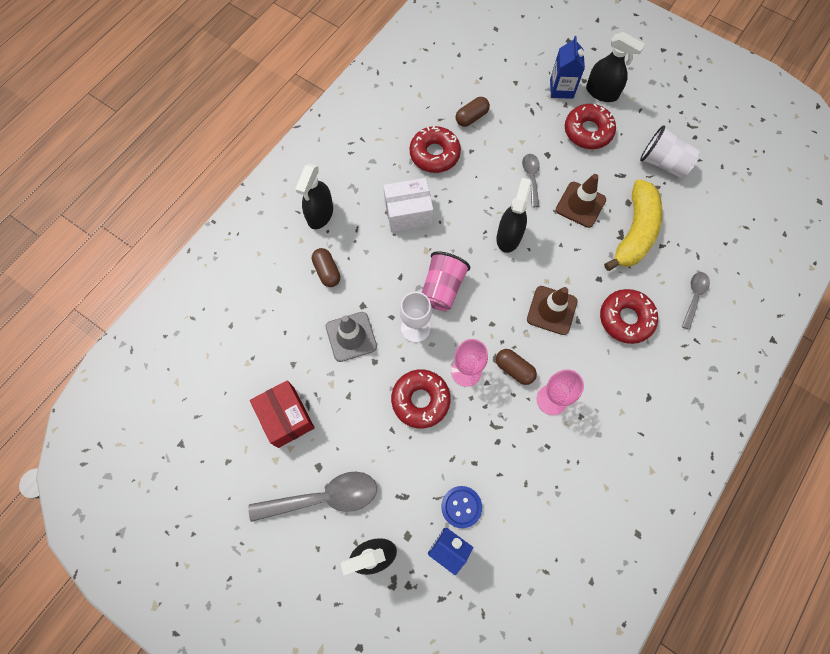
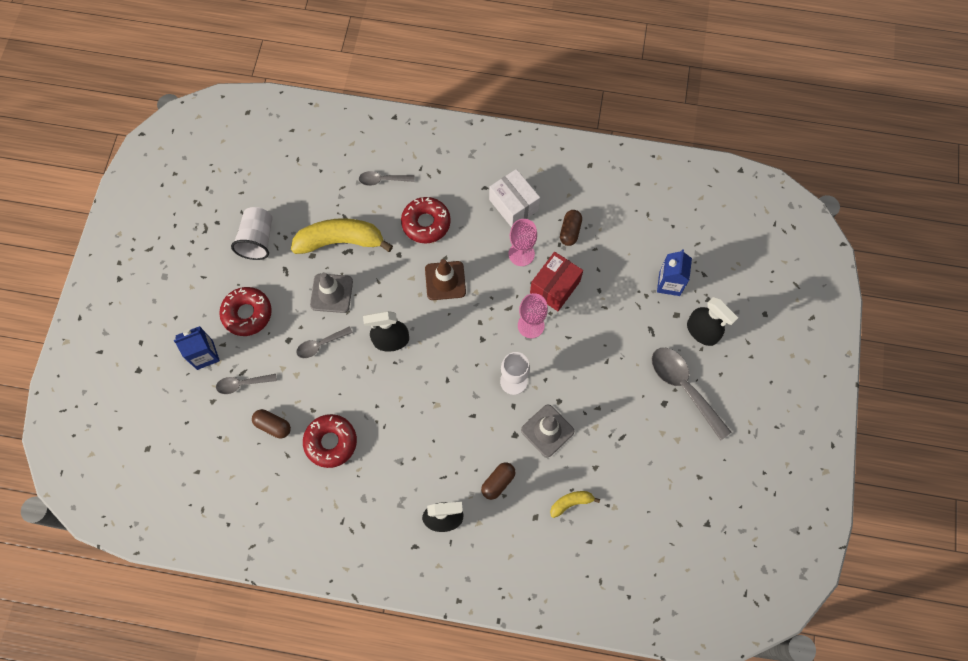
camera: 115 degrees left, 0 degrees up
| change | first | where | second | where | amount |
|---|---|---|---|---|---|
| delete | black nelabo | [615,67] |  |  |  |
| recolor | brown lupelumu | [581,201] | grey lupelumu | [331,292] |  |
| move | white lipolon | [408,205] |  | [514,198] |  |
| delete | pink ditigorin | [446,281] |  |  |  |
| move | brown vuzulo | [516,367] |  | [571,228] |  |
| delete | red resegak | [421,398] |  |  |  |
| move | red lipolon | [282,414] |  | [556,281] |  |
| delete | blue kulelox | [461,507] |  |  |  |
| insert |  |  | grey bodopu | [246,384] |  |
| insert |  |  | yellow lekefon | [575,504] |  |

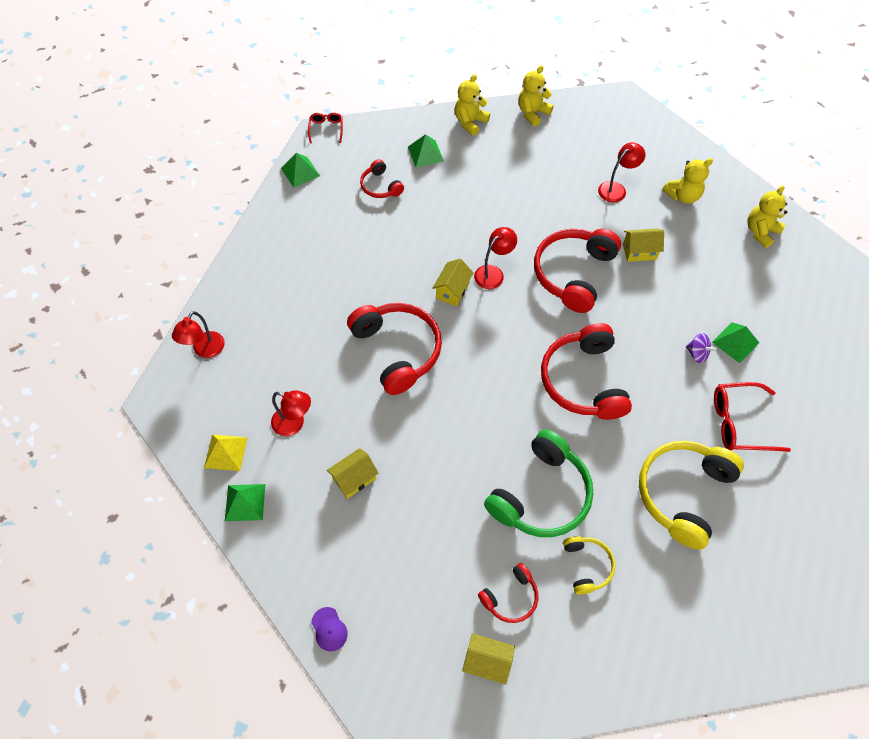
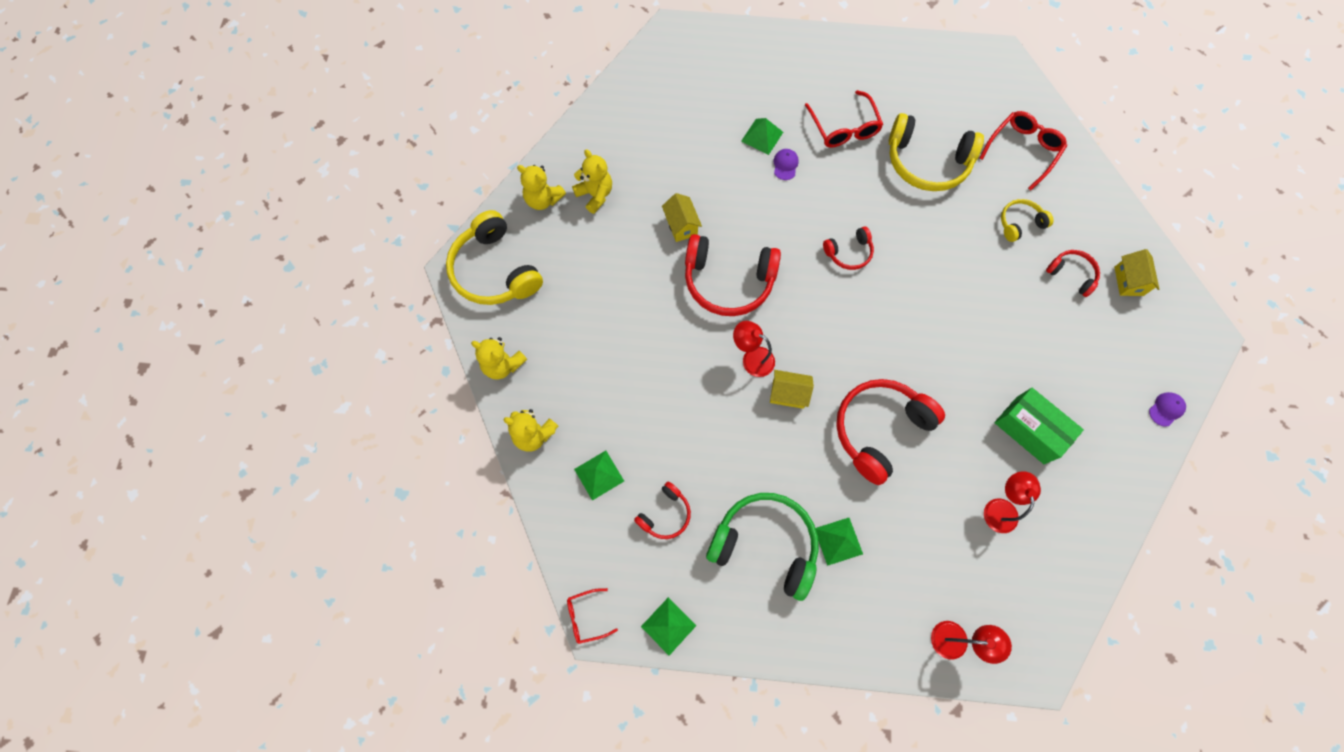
camera: 105 degrees left, 10 degrees up
| change | first | where | second | where | amount |
|---|---|---|---|---|---|
| delete | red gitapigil | [621,172] |  |  |  |
| move | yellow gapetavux | [767,216] |  | [541,187] |  |
| resize | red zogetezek | [586,371] |  | [848,248] | x0.51 |
| replace | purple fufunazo | [701,348] | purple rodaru | [786,164] |  |
| move | green zogetezek | [538,483] |  | [762,547] |  |
| delete | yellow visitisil | [226,453] |  |  |  |
| replace | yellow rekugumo | [352,473] | green lipolon | [1039,426] |  |
| move | green visitisil | [245,502] |  | [839,542] |  |
| insert |  |  | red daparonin | [1023,150] |  |
| insert |  |  | yellow zogetezek | [494,257] |  |

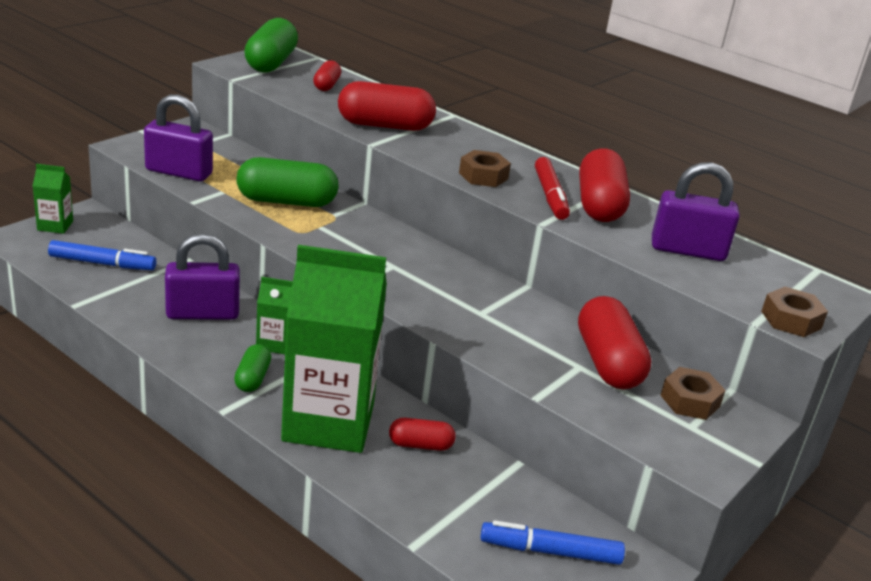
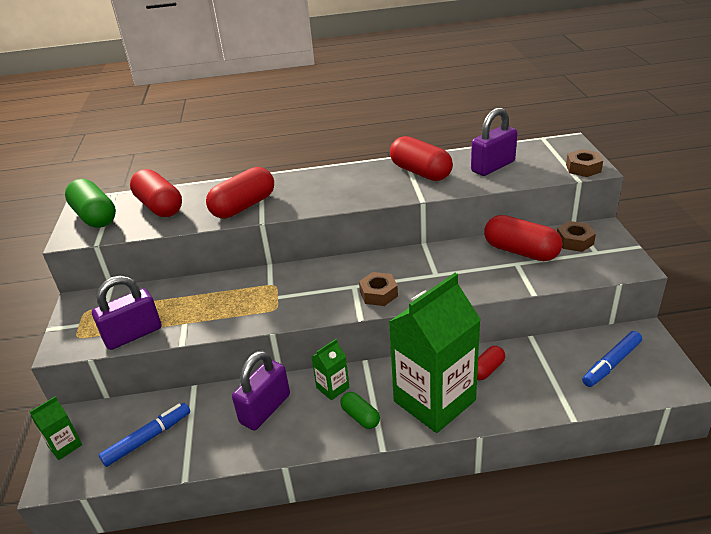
camera: 40 degrees left, 5 degrees up
| change | first | where | second | where | amount |
|---|---|---|---|---|---|
| resize | red vuzulo | [327,75] |  | [156,193] | x1.86 |
| move | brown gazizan | [485,168] |  | [378,289] |  |
| delete | green vuzulo | [288,182] |  |  |  |
| delete | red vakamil | [552,188] |  |  |  |

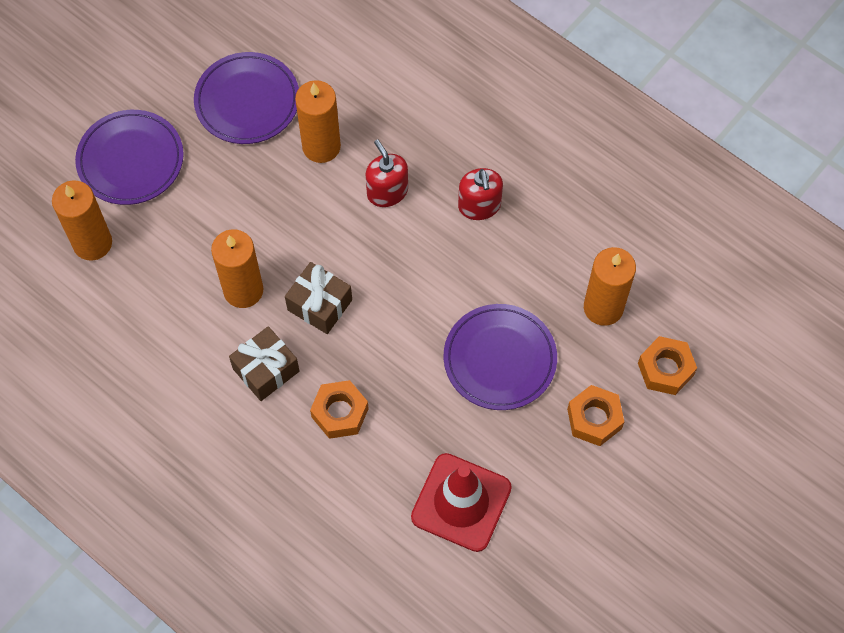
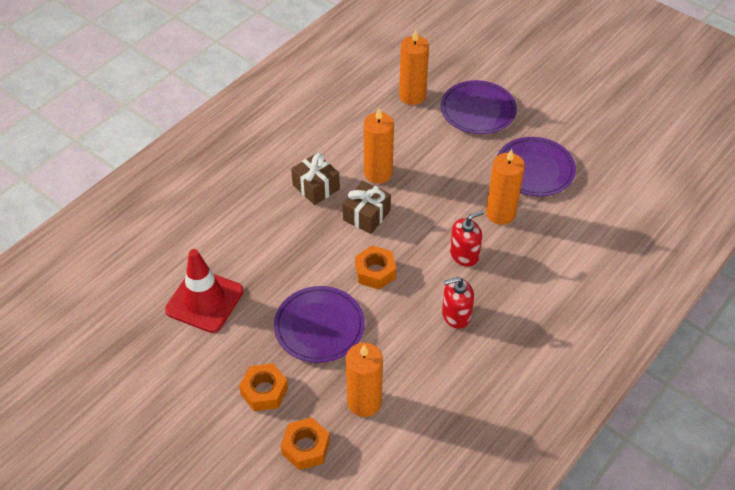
camera: 90 degrees right, 15 degrees down
| change | first | where | second | where | amount |
|---|---|---|---|---|---|
| move | orange gazizan | [339,409] |  | [375,267] |  |

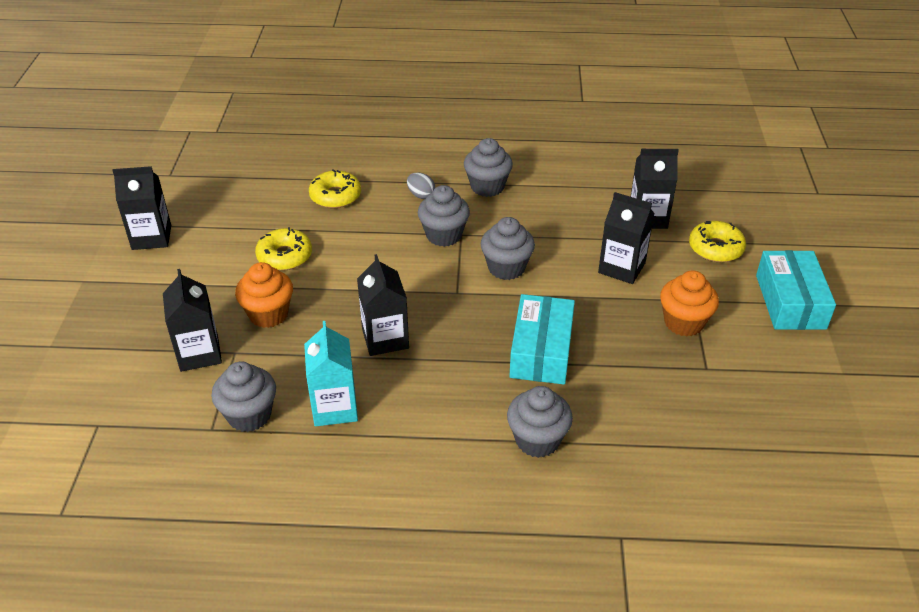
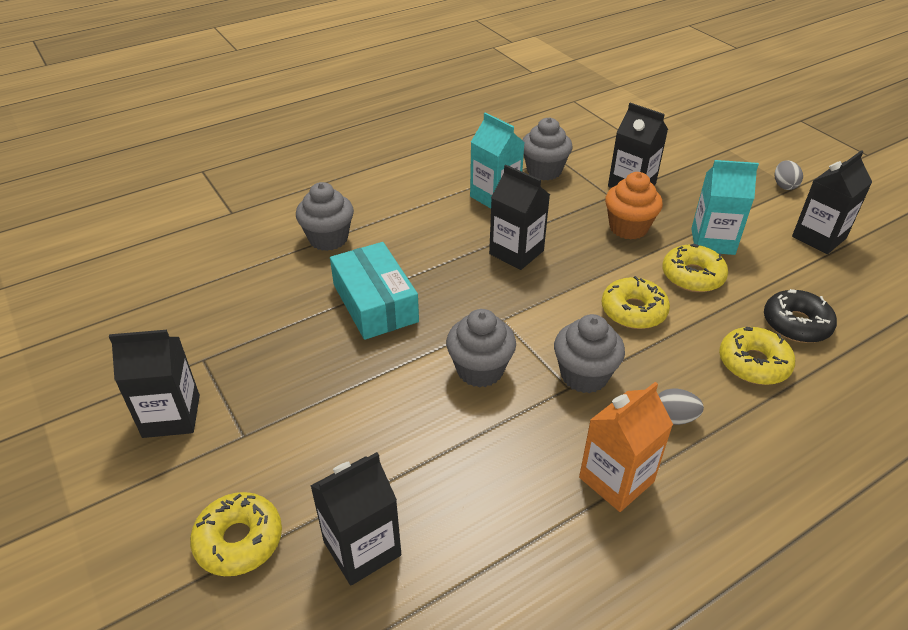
camera: 145 degrees right, 0 degrees up
| change | first | where | second | where | amount |
|---|---|---|---|---|---|
| replace | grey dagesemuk | [488,167] | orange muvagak | [626,447] |  |
| move | black muvagak | [626,238] |  | [154,384] |  |
| delete | turquoise lipolon | [796,290] |  |  |  |
| delete | orange dagesemuk | [689,303] |  |  |  |
| insert |  |  | turquoise muvagak | [725,207] |  |
| insert |  |  | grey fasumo | [789,175] |  |
| insert |  |  | yellow resegak | [635,302] |  |
| insert |  |  | black resegak | [800,316] |  |

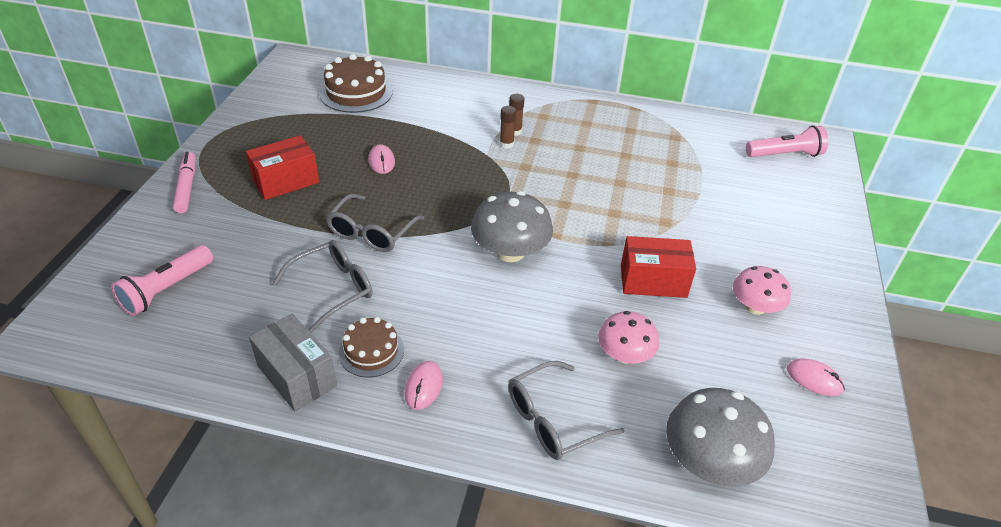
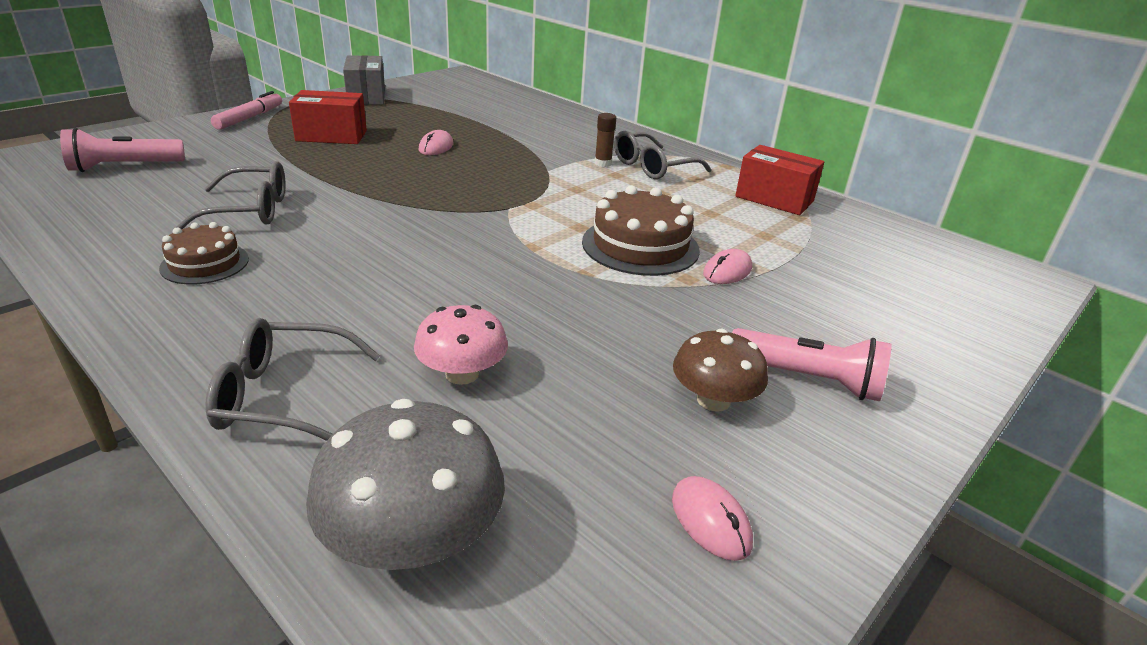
camera: 30 degrees right, 10 degrees down
| change | first | where | second | where | amount |
|---|---|---|---|---|---|
| move | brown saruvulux | [356,83] |  | [641,231] |  |
| delete | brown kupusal | [508,127] |  |  |  |
| move | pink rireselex | [787,141] |  | [812,364] |  |
| delete | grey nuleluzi | [512,226] |  |  |  |
| move | grey daparonin | [375,223] |  | [663,155] |  |
| move | red lipolon | [658,267] |  | [779,180] |  |
| recolor | pink nuleluzi | [762,290] | brown nuleluzi | [720,370] |  |
| move | grey lipolon | [293,362] |  | [364,80] |  |
| move | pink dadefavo | [423,385] |  | [727,266] |  |

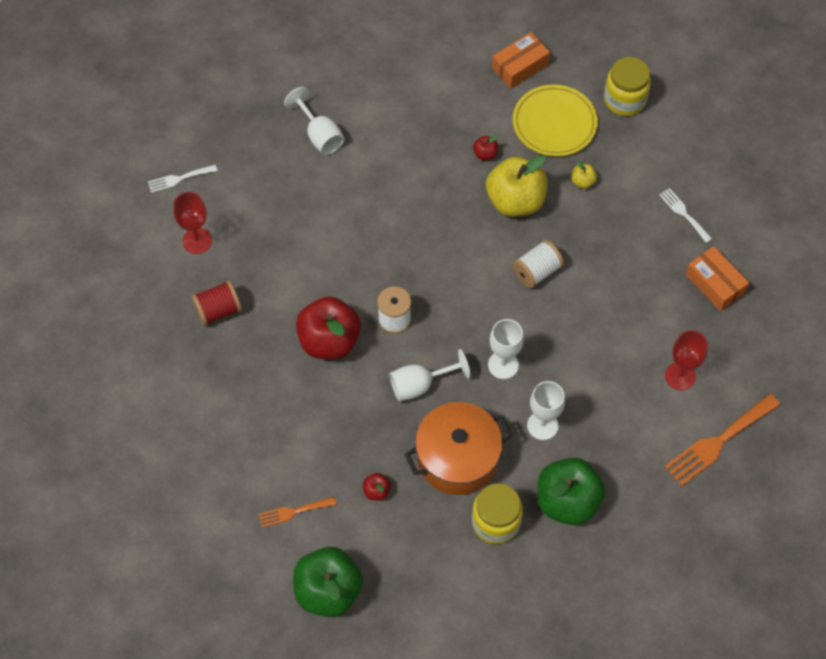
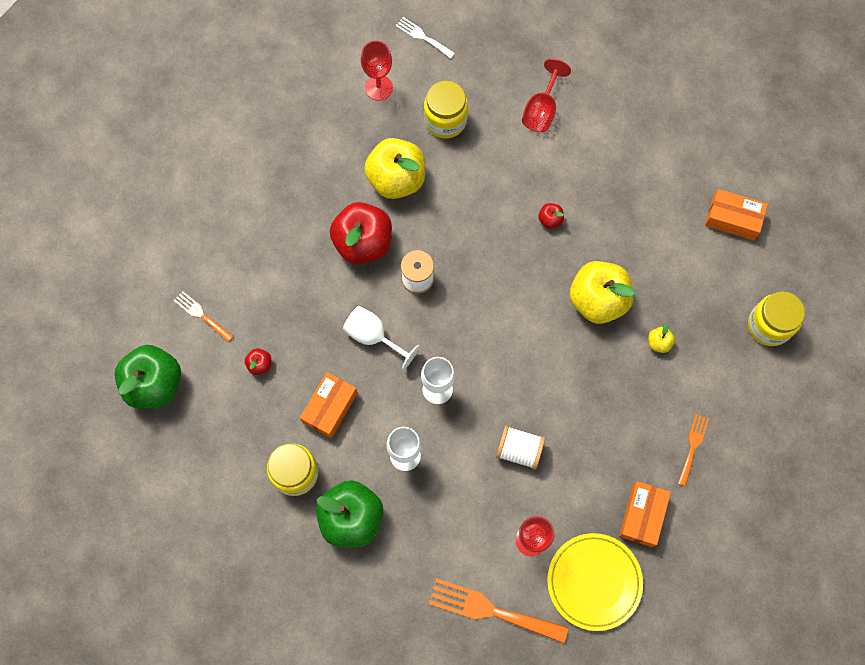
camera: 55 degrees right, 10 degrees up
| change | first | where | second | where | amount |
|---|---|---|---|---|---|
| move | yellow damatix | [555,121] |  | [595,582] |  |
| recolor | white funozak | [314,121] | red funozak | [546,95] |  |
| move | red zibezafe | [485,147] |  | [551,215] |  |
| recolor | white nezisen | [685,215] | orange nezisen | [693,450] |  |
| move | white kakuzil | [538,264] |  | [520,447] |  |
| delete | red kakuzil | [217,303] |  |  |  |
| replace | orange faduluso | [458,448] | orange lipolon | [329,405] |  |
| insert |  |  | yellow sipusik | [446,110] |  |
| insert |  |  | yellow zibezafe | [394,168] |  |

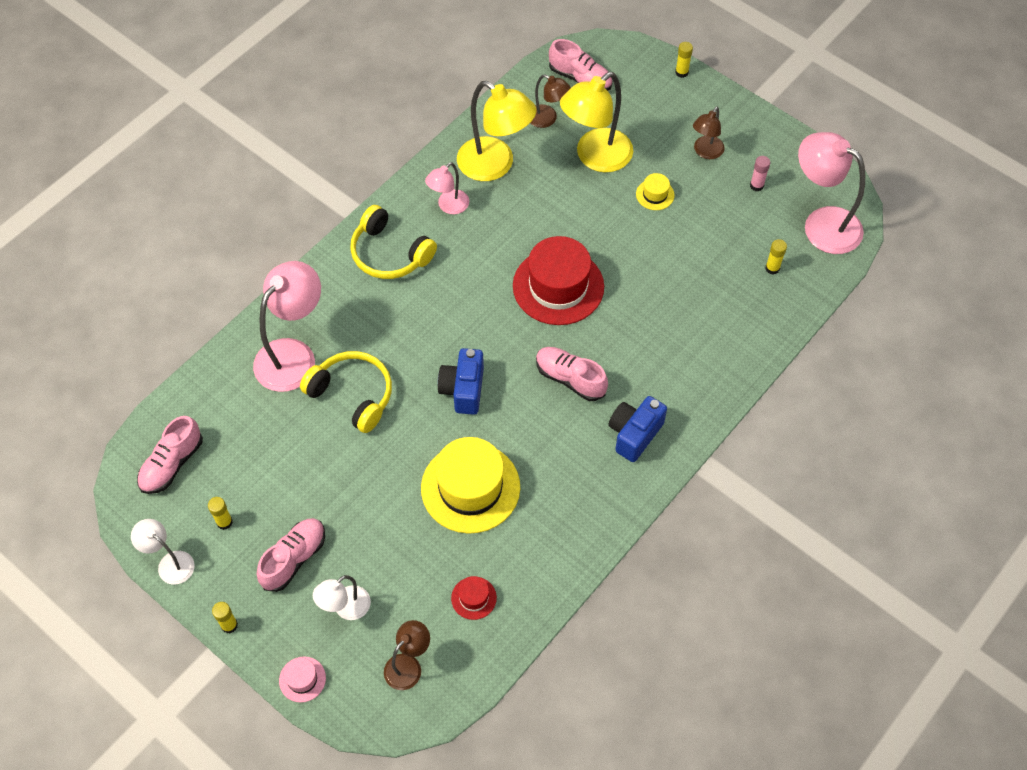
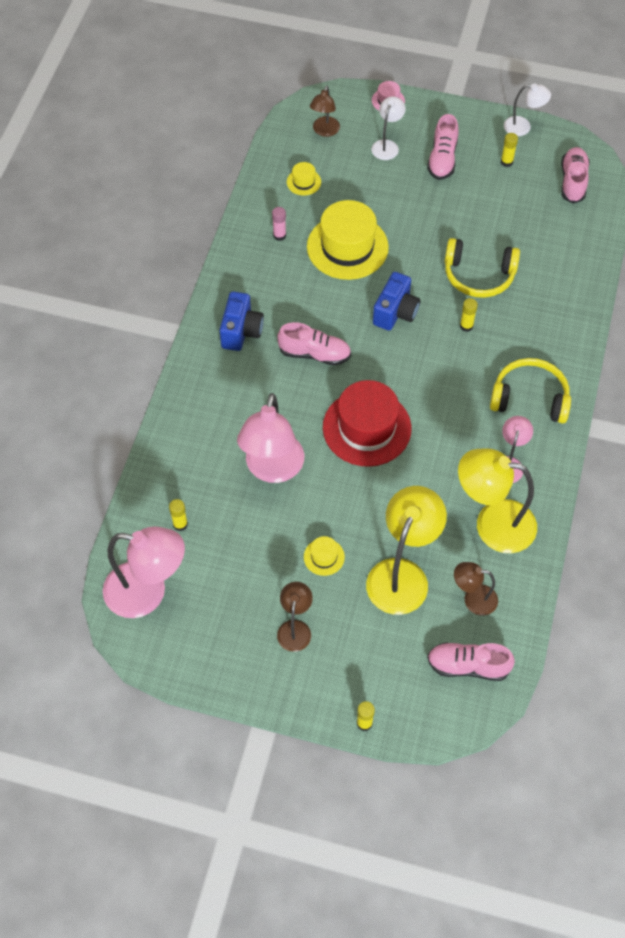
camera: 155 degrees right, 0 degrees up
| change | first | where | second | where | amount |
|---|---|---|---|---|---|
| move | pink kupusal | [760,173] |  | [279,224] |  |
| move | pink gitapigil | [287,326] |  | [270,438] |  |
| rotate | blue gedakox | [460,381] |  | [396,301] | 45 degrees clockwise |
| recolor | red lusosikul | [474,598] | yellow lusosikul | [304,179] |  |
| move | yellow kupusal | [225,617] |  | [469,315] |  |

